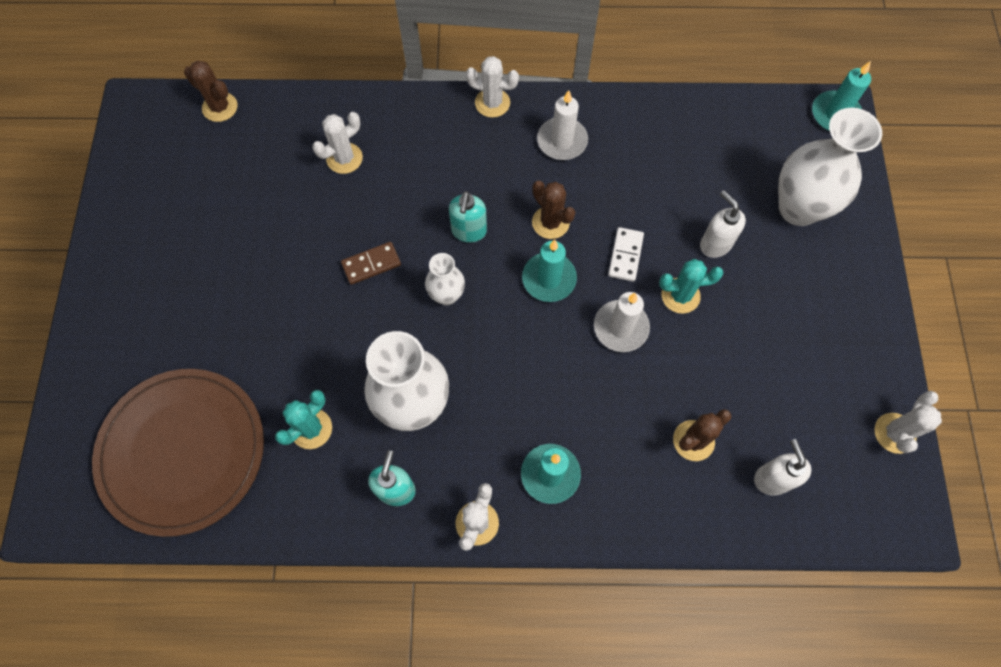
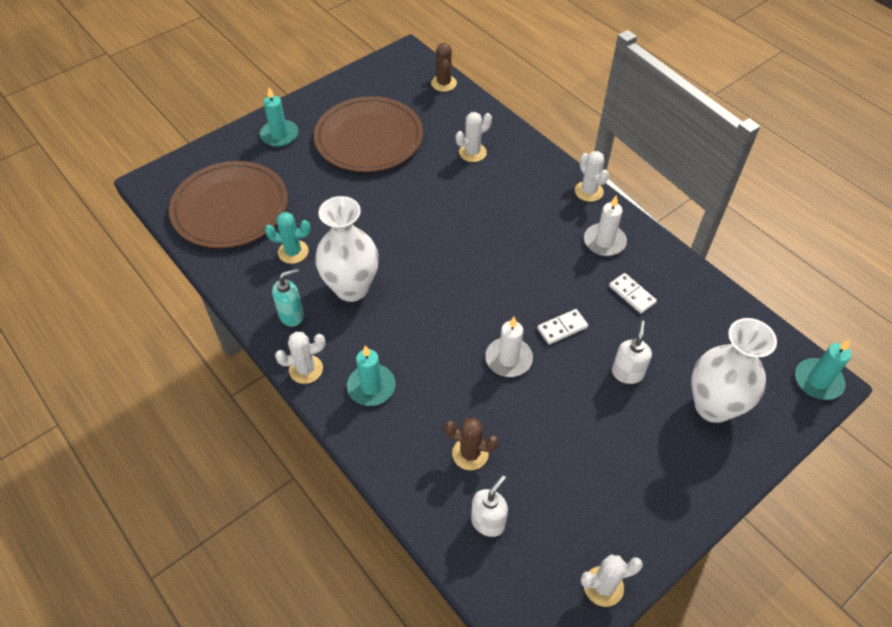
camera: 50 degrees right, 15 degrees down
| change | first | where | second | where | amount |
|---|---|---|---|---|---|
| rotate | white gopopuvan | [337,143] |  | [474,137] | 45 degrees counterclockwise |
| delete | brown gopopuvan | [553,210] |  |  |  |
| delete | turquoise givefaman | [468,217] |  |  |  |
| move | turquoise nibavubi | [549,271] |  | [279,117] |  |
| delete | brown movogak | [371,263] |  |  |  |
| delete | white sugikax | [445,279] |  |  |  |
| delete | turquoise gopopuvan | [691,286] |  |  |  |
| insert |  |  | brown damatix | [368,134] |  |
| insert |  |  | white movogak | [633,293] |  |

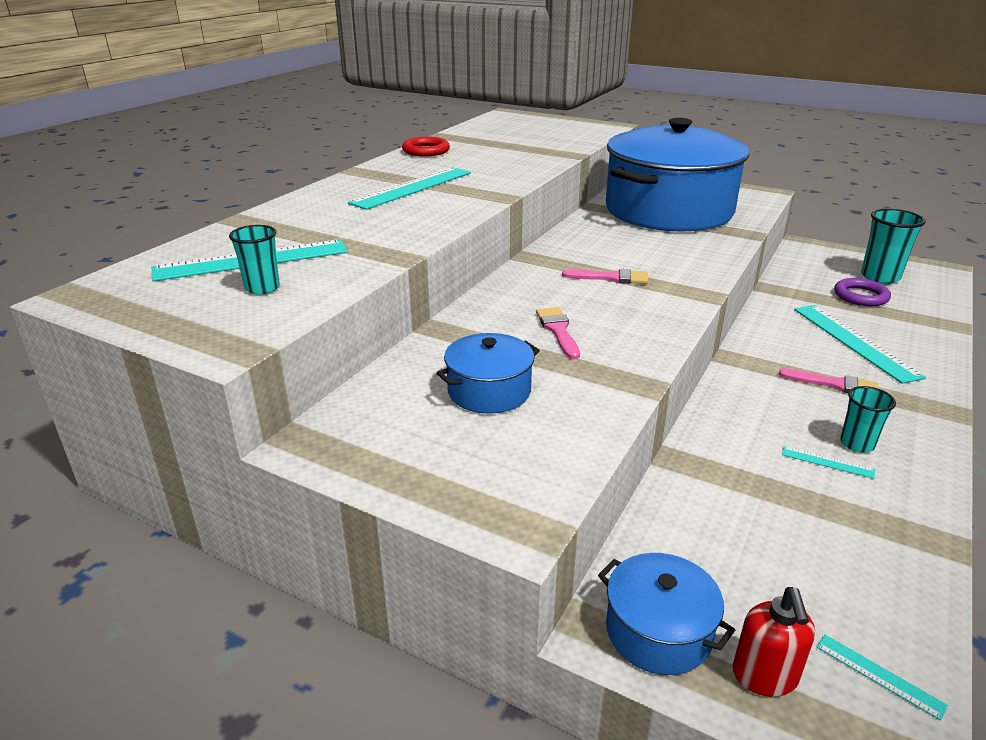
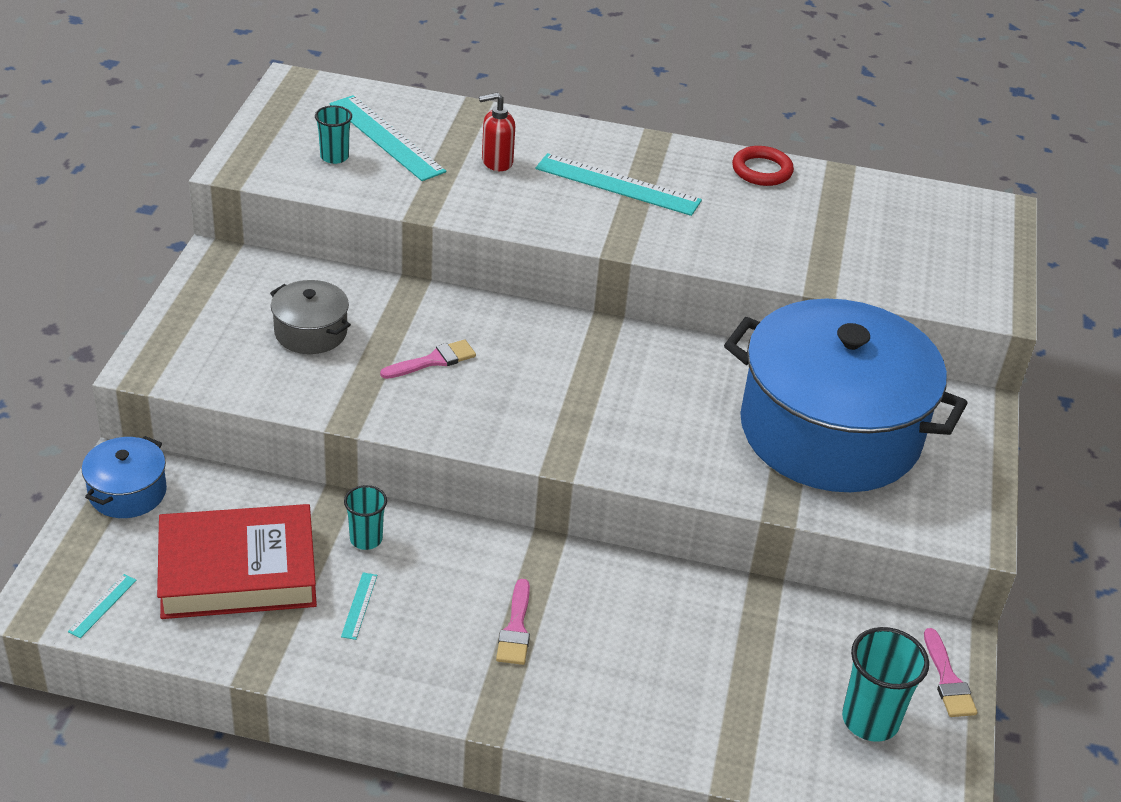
camera: 70 degrees right, 10 degrees up
| change | first | where | second | where | amount |
|---|---|---|---|---|---|
| move | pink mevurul | [605,276] |  | [950,672] |  |
| delete | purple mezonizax | [862,292] |  |  |  |
| delete | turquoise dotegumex | [860,344] |  |  |  |
| recolor | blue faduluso | [488,373] | grey faduluso | [310,317] |  |
| move | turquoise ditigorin | [868,419] |  | [365,517] |  |
| move | red givefaman | [774,642] |  | [497,131] |  |
| insert |  |  | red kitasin | [237,561] |  |

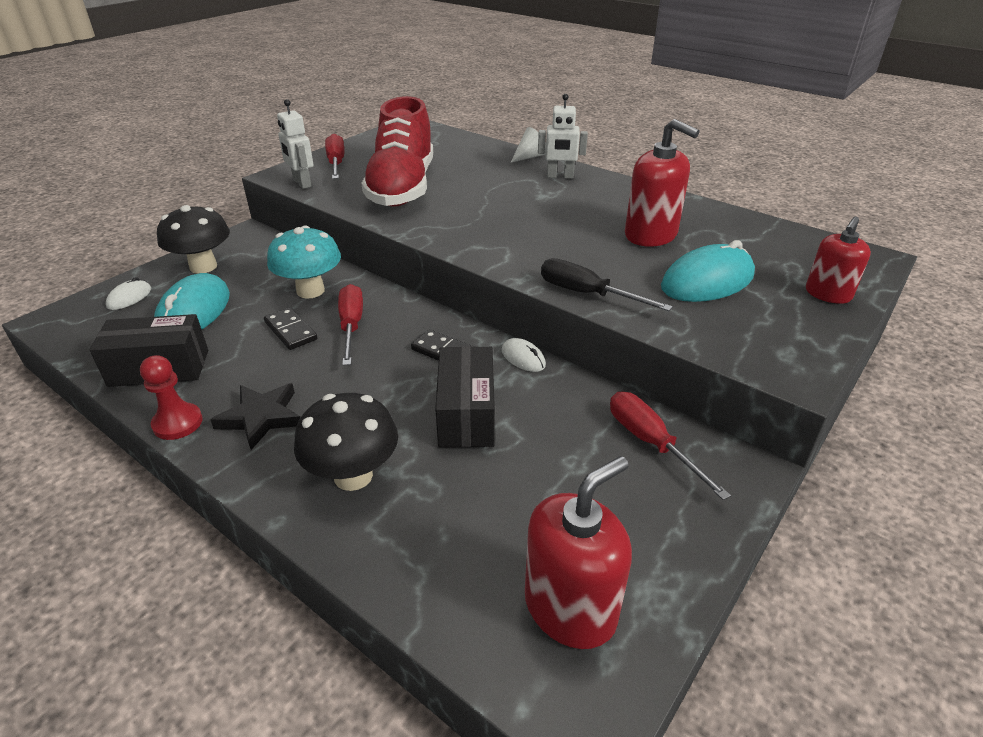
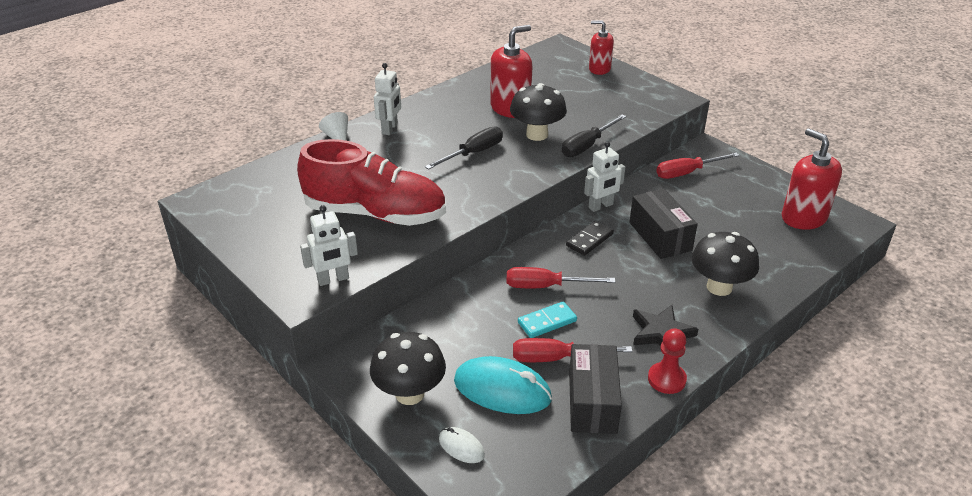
camera: 80 degrees left, 0 degrees up
| change | first | where | second | where | amount |
|---|---|---|---|---|---|
| move | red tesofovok | [334,156] |  | [573,350] |  |
| rotate | red givefaman | [838,260] |  | [601,47] | 150 degrees clockwise |
| delete | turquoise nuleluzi | [304,262] |  |  |  |
| delete | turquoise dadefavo | [708,271] |  |  |  |
| recolor | black movogak | [290,328] | turquoise movogak | [547,320] |  |
| replace | white dadefavo | [523,355] | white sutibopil | [604,177] |  |
| rotate | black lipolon | [465,397] |  | [663,224] | 60 degrees clockwise |
| insert |  |  | black nuleluzi | [538,112] |  |
| insert |  |  | black tesofovok | [464,148] |  |

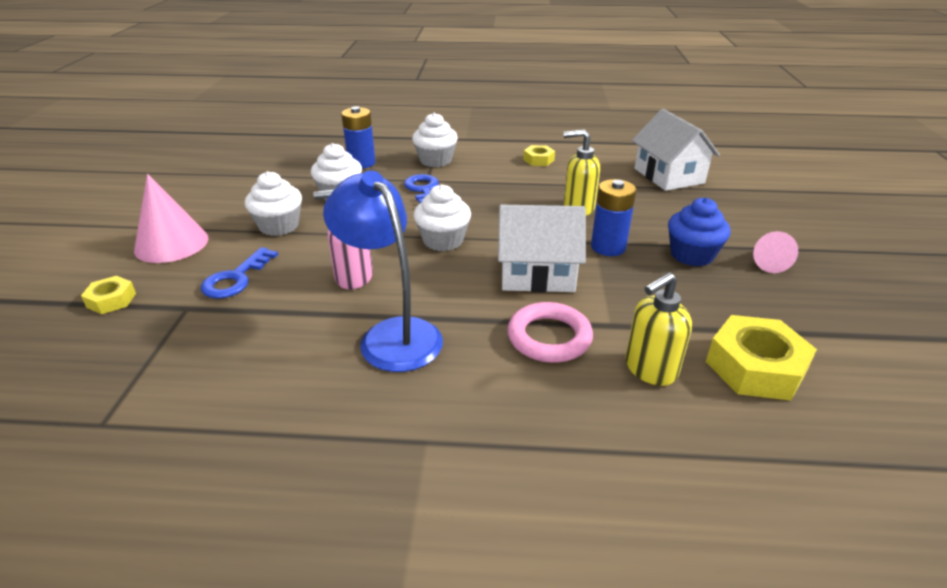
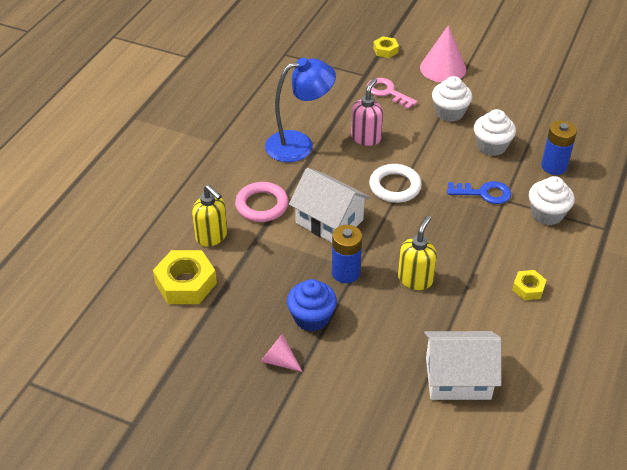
camera: 110 degrees right, 10 degrees up
| change | first | where | second | where | amount |
|---|---|---|---|---|---|
| replace | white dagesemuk | [442,217] | white mezonizax | [395,183] |  |
| rotate | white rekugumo | [542,248] |  | [330,205] | 75 degrees counterclockwise |
| recolor | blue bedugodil | [239,273] | pink bedugodil | [392,93] |  |
| rotate | yellow givefaman | [658,329] |  | [210,216] | 150 degrees clockwise |

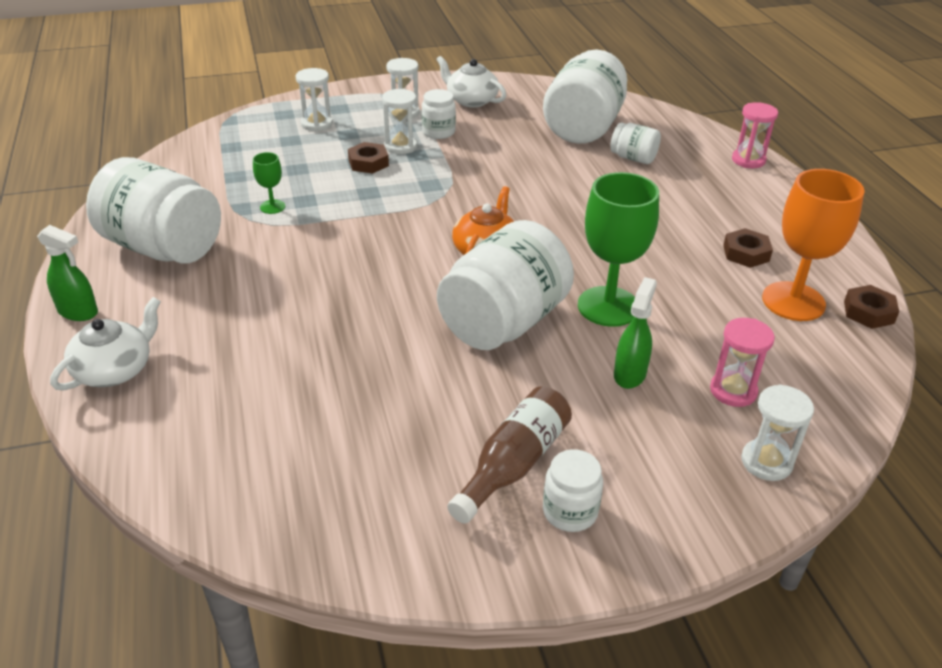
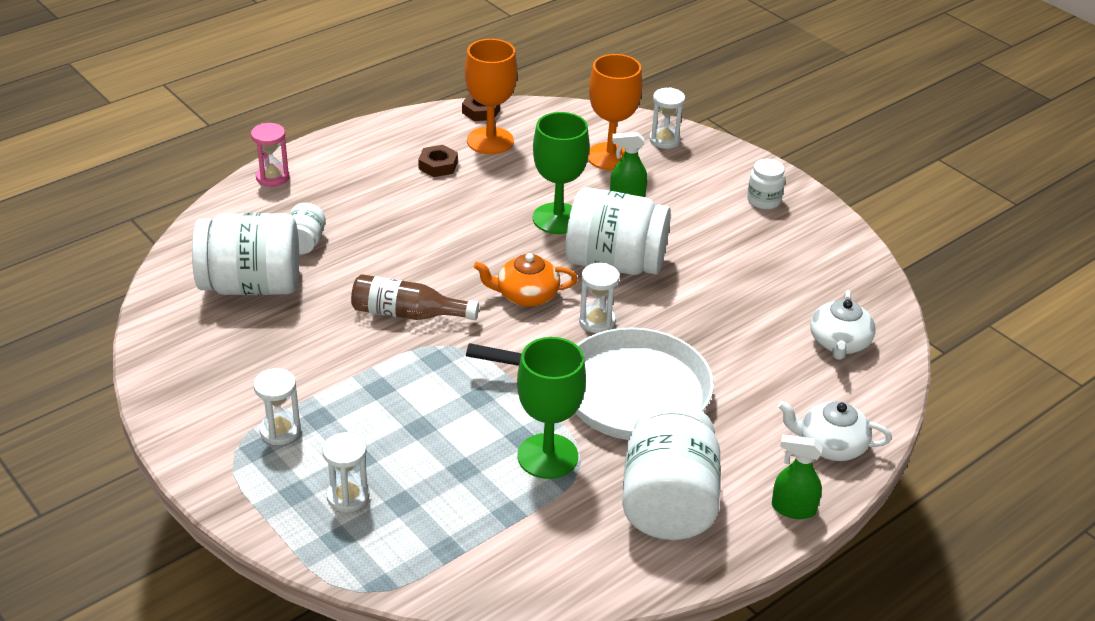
camera: 115 degrees left, 0 degrees up
| change | first | where | second | where | amount |
|---|---|---|---|---|---|
| move | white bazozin | [471,81] |  | [843,325] |  |
| move | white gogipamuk | [400,121] |  | [599,298] |  |
| delete | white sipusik | [439,114] |  |  |  |
| delete | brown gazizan | [368,158] |  |  |  |
| resize | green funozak | [269,183] |  | [551,408] | x2.16 |
| rotate | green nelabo | [67,273] |  | [797,477] | 75 degrees counterclockwise |
| replace | pink gogipamuk | [742,362] | orange funozak | [615,112] |  |
| move | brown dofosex | [509,455] |  | [415,297] |  |
| insert |  |  | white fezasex | [590,383] |  |

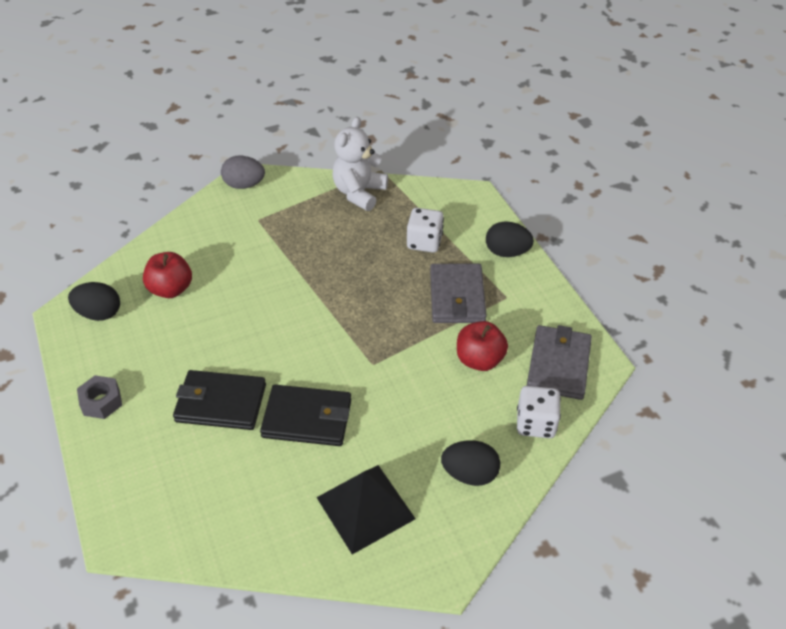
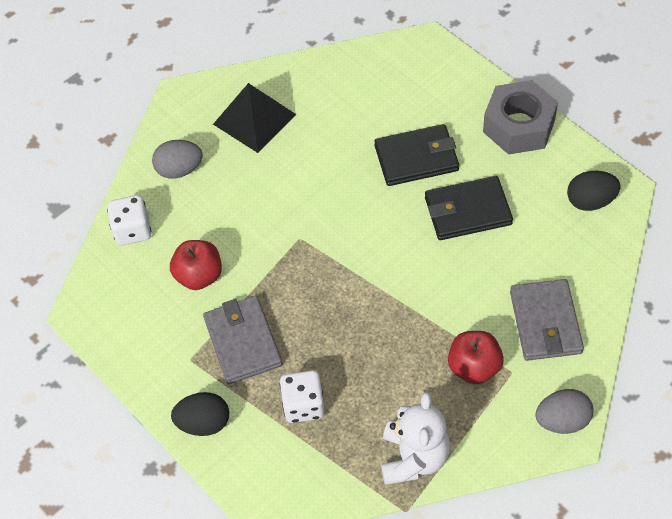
camera: 165 degrees right, 10 degrees up
| change | first | where | second | where | amount |
|---|---|---|---|---|---|
| move | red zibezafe | [167,275] |  | [476,357] |  |
| move | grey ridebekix | [559,362] |  | [547,320] |  |
| resize | grey gazizan | [99,397] |  | [520,117] | x1.86 |
| move | black ridebekix | [305,415] |  | [469,208] |  |
| recolor | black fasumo | [470,463] | grey fasumo | [177,159] |  |

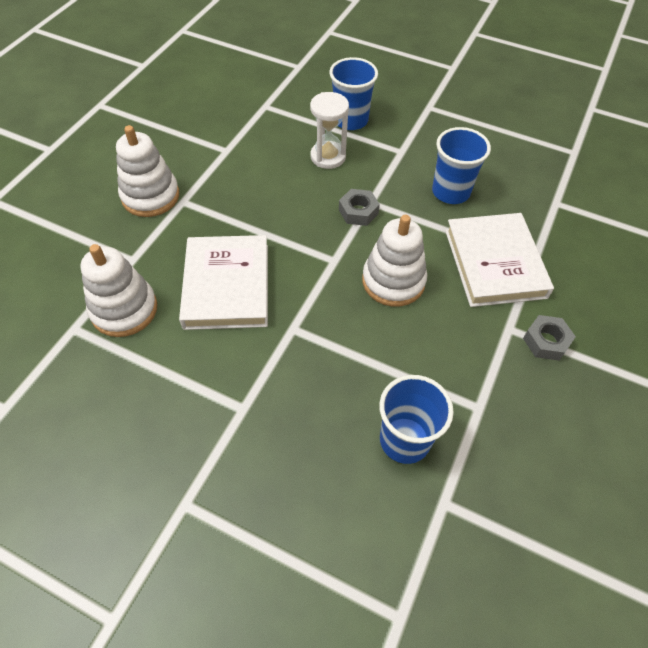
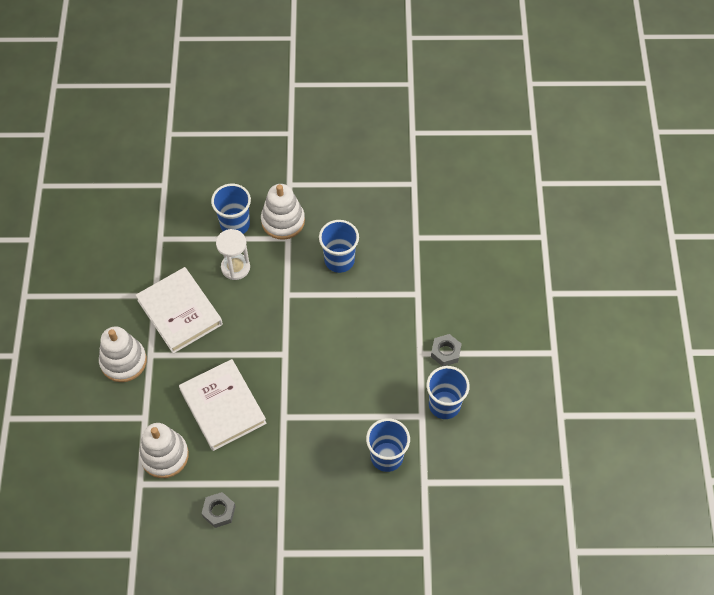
camera: 25 degrees left, 5 degrees up
| change | first | where | second | where | amount |
|---|---|---|---|---|---|
| move | grey gazizan | [359,207] |  | [218,510] |  |
| move | white kitasin | [499,260] |  | [179,310] |  |
| move | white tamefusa | [394,261] |  | [283,212] |  |
| insert |  |  | blue ditigorin | [448,392] |  |

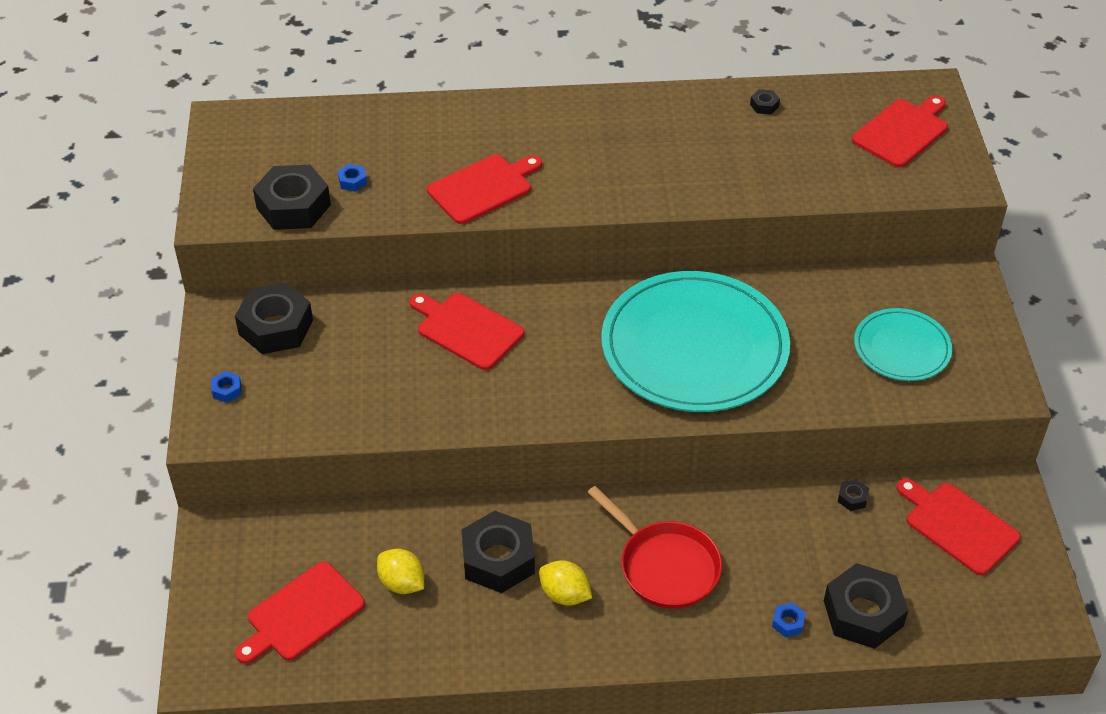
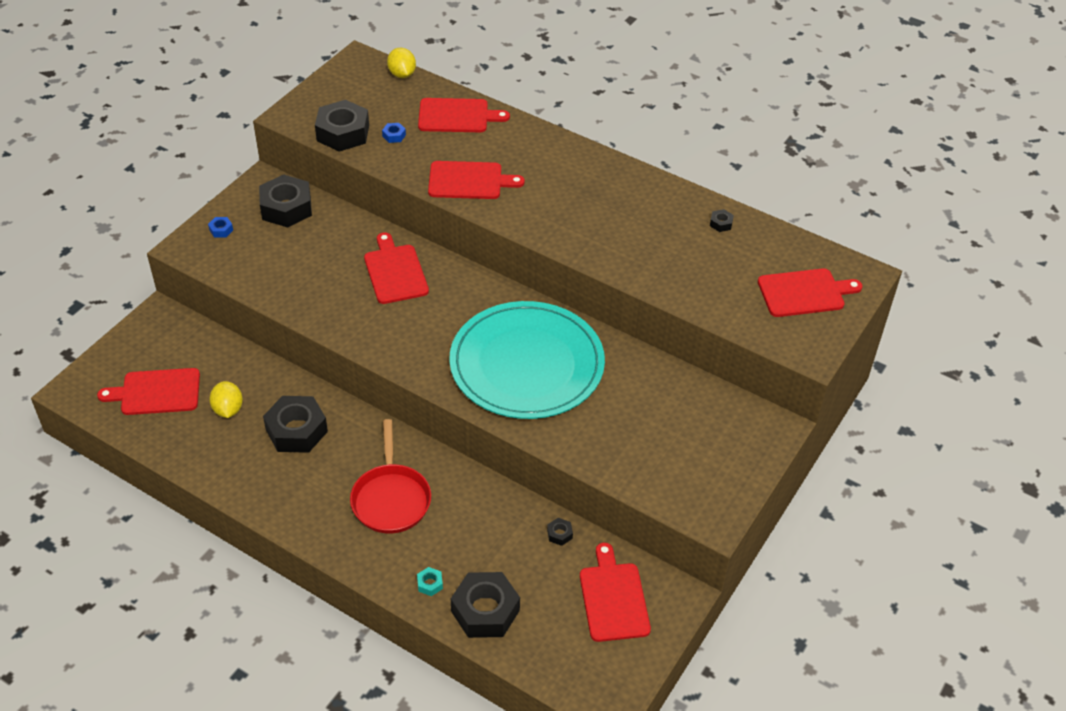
camera: 35 degrees right, 0 degrees up
| change | first | where | second | where | amount |
|---|---|---|---|---|---|
| delete | turquoise damatix | [903,344] |  |  |  |
| move | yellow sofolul | [565,583] |  | [401,63] |  |
| recolor | blue gazizan | [789,619] | turquoise gazizan | [430,581] |  |
| insert |  |  | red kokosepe | [464,115] |  |

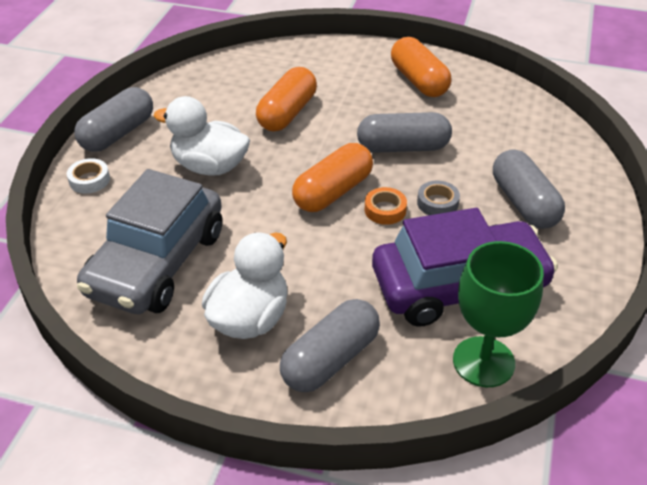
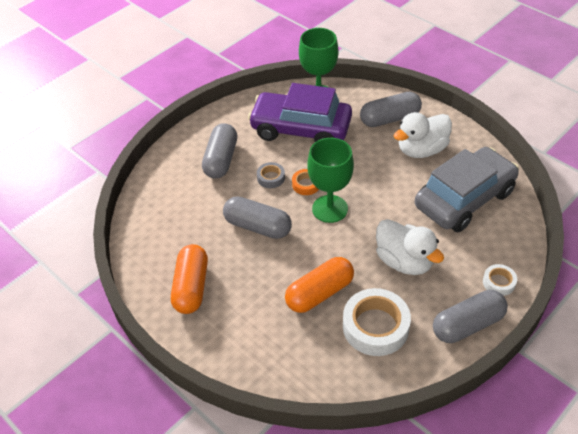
camera: 150 degrees left, 5 degrees up
| change | first | where | second | where | amount |
|---|---|---|---|---|---|
| replace | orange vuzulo | [332,177] | green funozak | [330,180] |  |
| insert |  |  | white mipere | [377,322] |  |

